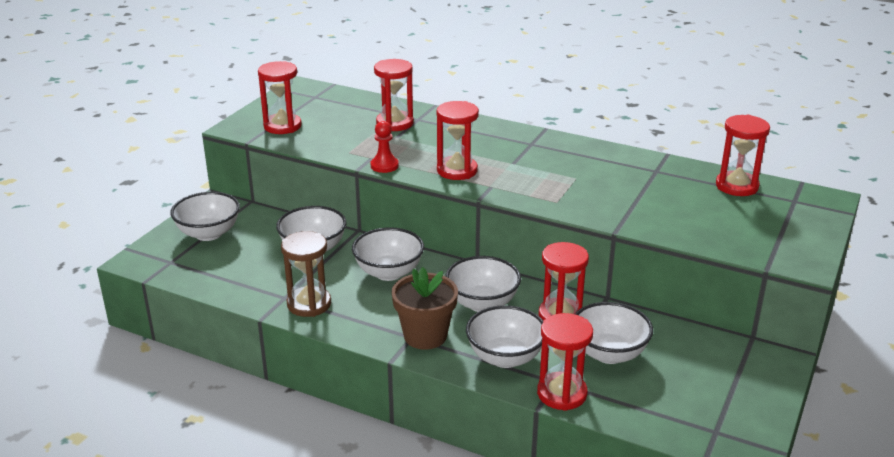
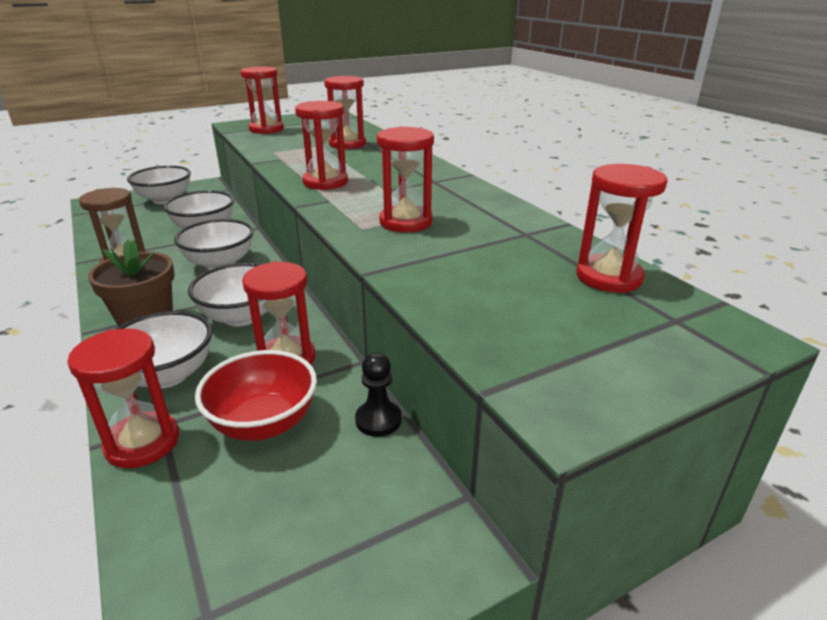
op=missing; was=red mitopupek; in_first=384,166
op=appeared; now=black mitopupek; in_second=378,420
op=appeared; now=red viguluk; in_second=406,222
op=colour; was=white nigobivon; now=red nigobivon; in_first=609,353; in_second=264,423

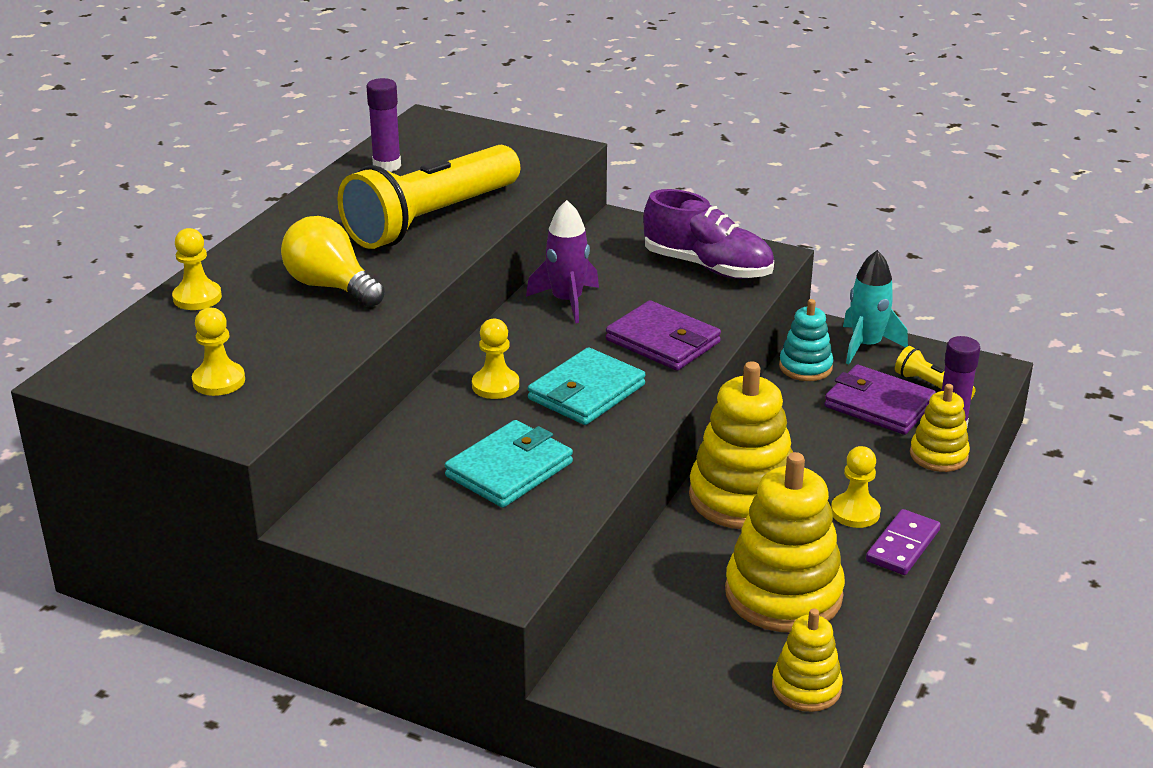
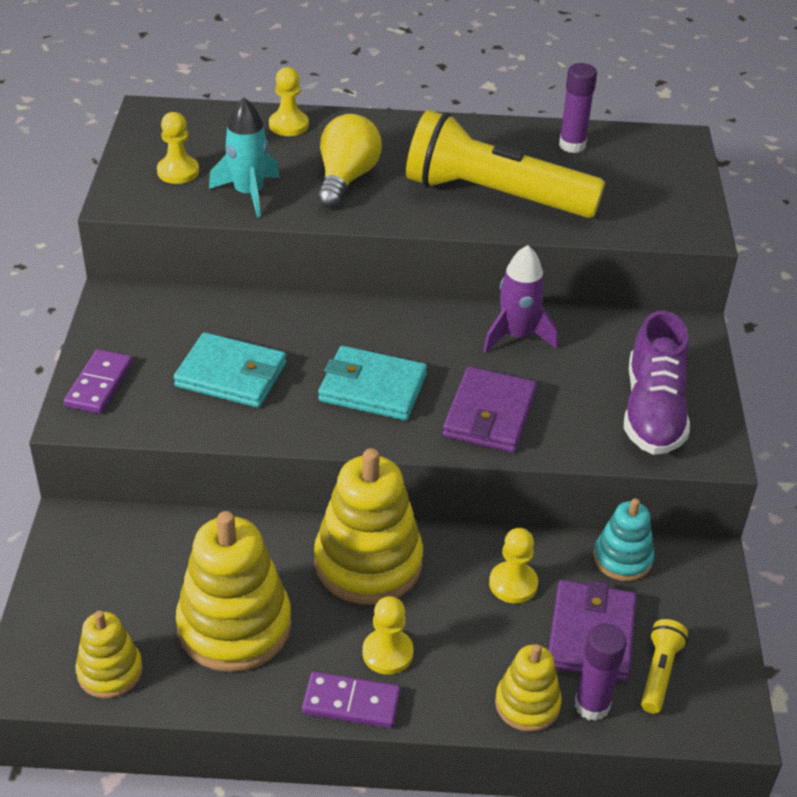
op=appeared; now=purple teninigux; in_second=99,384
op=relocated; was=yellow mitopupek; in_first=495,385; in_second=513,584
op=relocated; was=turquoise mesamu; in_first=866,345; in_second=248,193

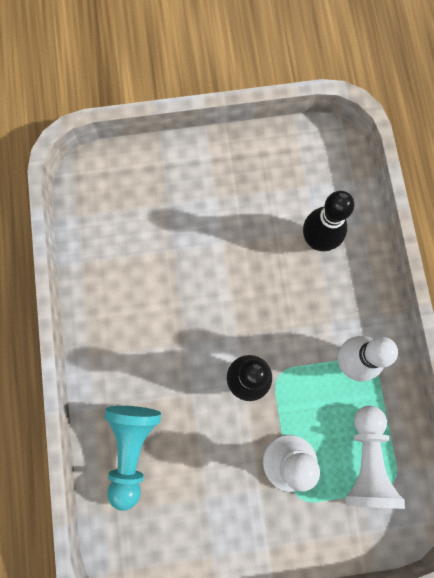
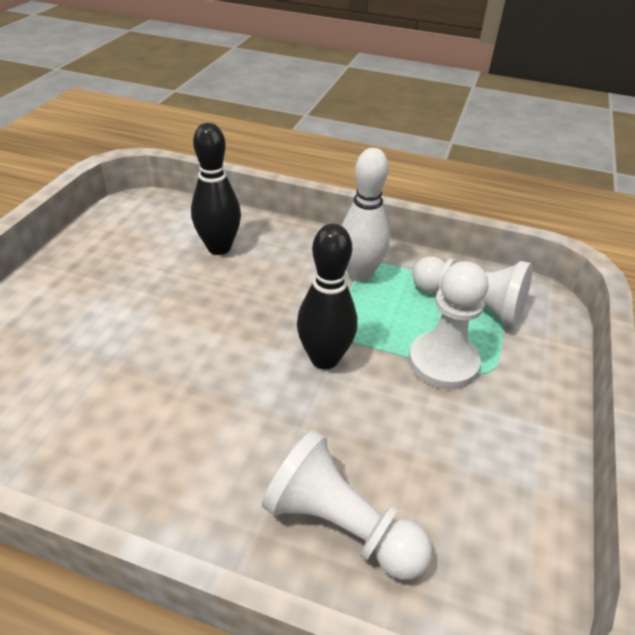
op=colour; was=turquoise mitopupek; now=white mitopupek; in_first=132,449; in_second=341,525

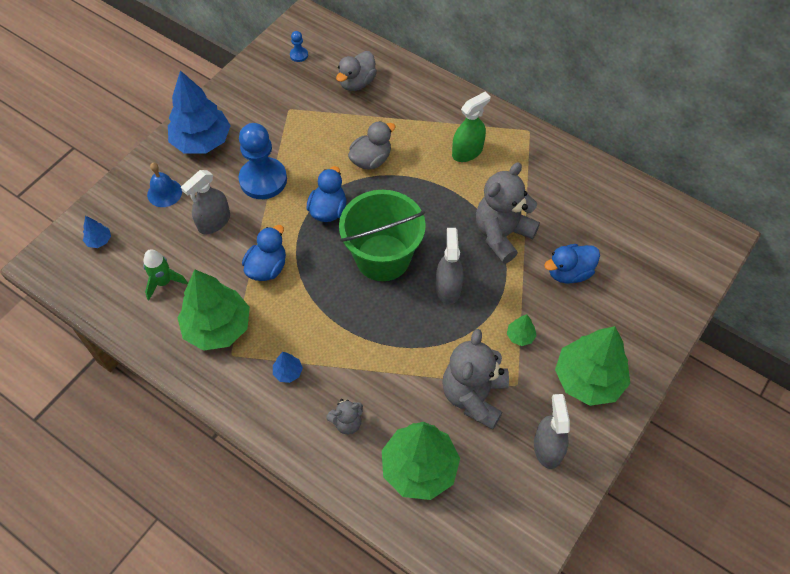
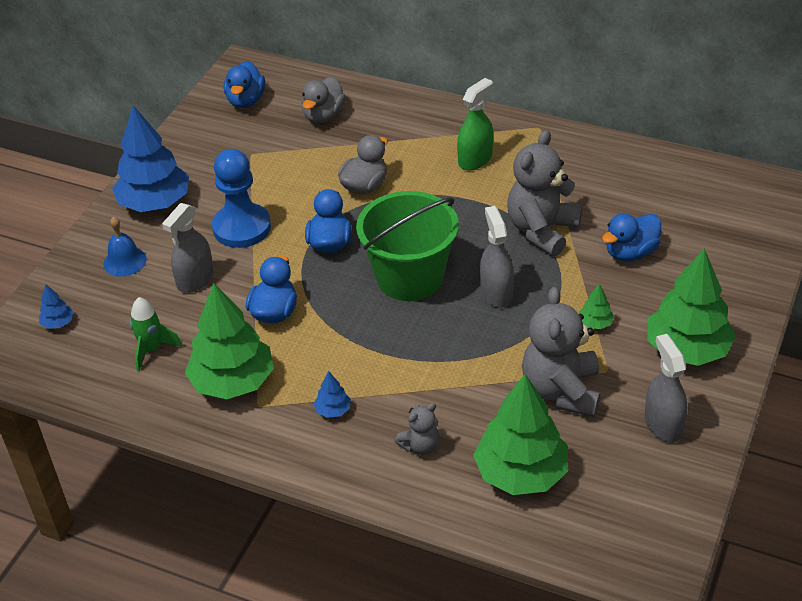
op=exchanged; was=blue mitopupek; now=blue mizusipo; in_first=299,55; in_second=246,100

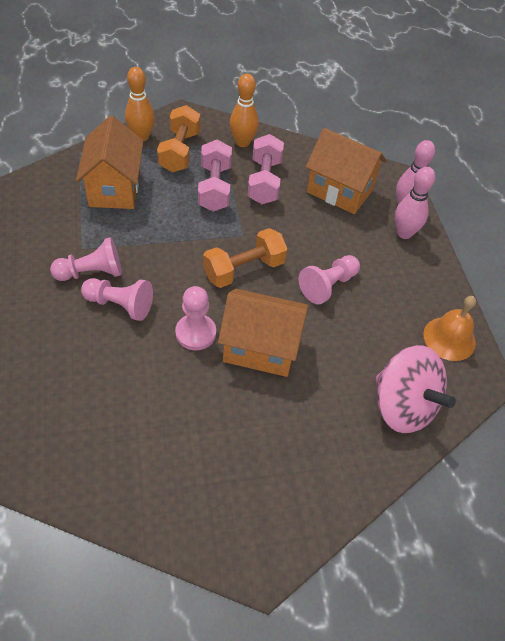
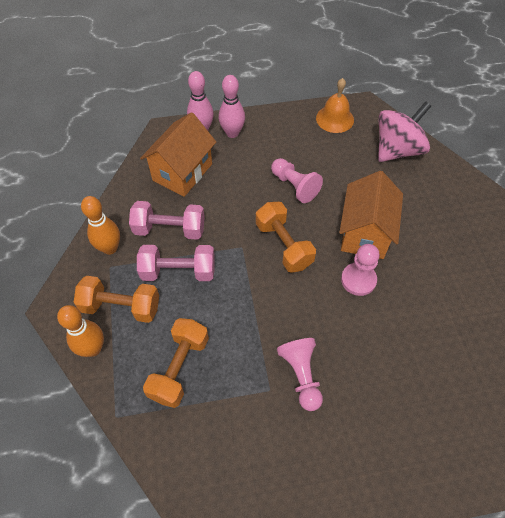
op=missing; was=pink mitopupek; in_first=120,305
op=exchanged; was=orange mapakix; now=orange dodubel; in_first=114,188; in_second=179,368

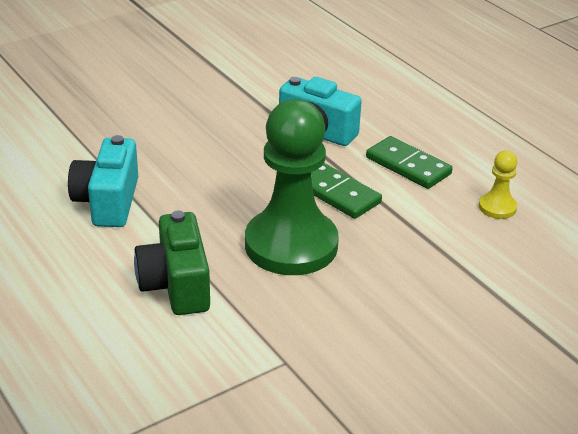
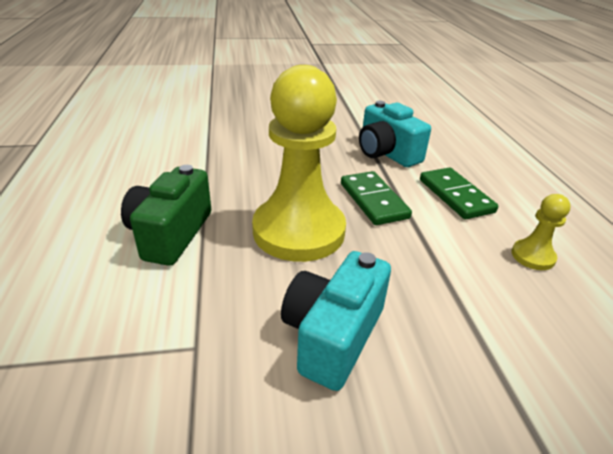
op=relocated; was=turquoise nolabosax; in_first=108,202; in_second=332,335
op=colour; was=green mitopupek; now=yellow mitopupek; in_first=291,245; in_second=299,231

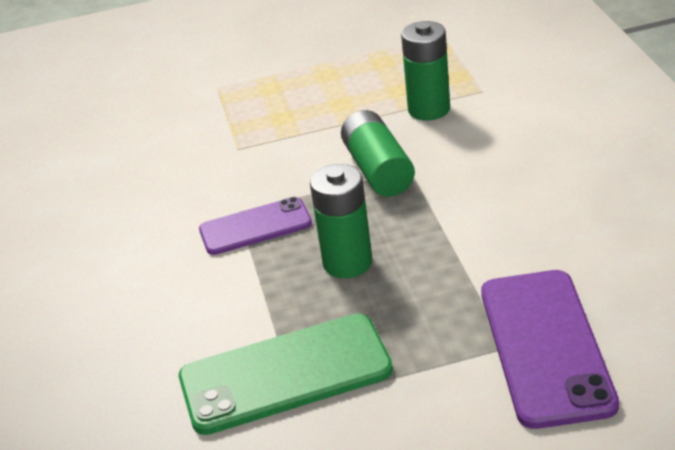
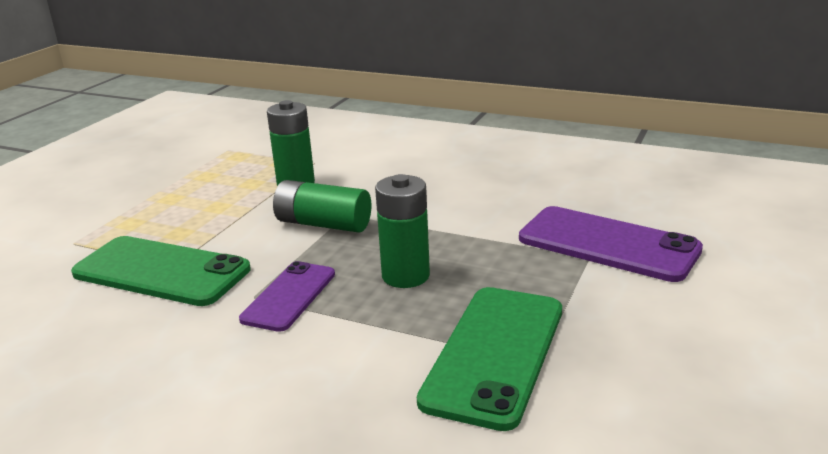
op=appeared; now=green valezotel; in_second=161,271

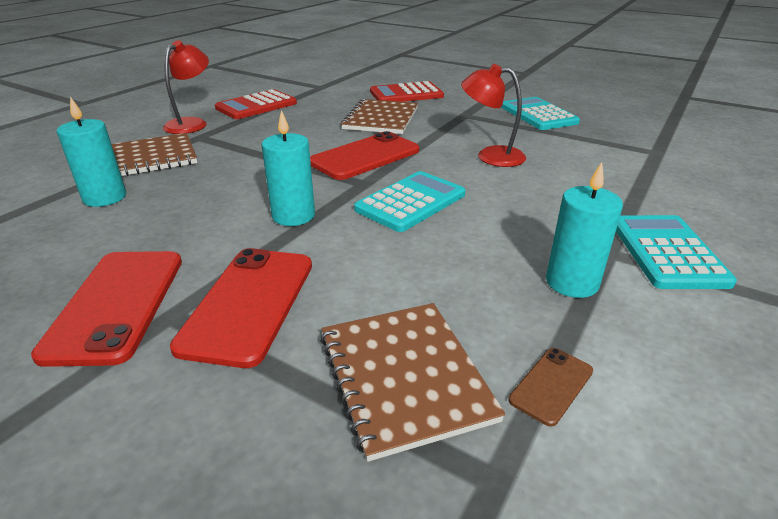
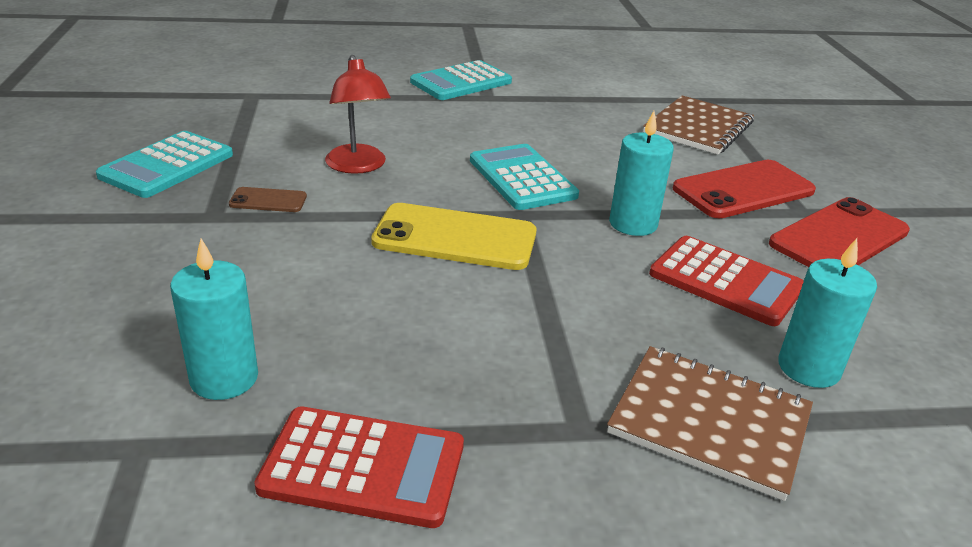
op=missing; was=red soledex; in_first=191,123
op=missing; was=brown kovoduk; in_first=381,119
op=relocated; was=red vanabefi; in_first=406,94; in_second=725,281
op=relocated; was=brown valezotel; in_first=551,385; in_second=268,200
op=relocated; was=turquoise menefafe; in_first=572,282; in_second=224,378
op=colour; was=red valezotel; now=yellow valezotel; in_first=365,156; in_second=455,238
op=spun; was=turquoise vanabefi; in_first=411,202; in_second=522,178; clockwise=60

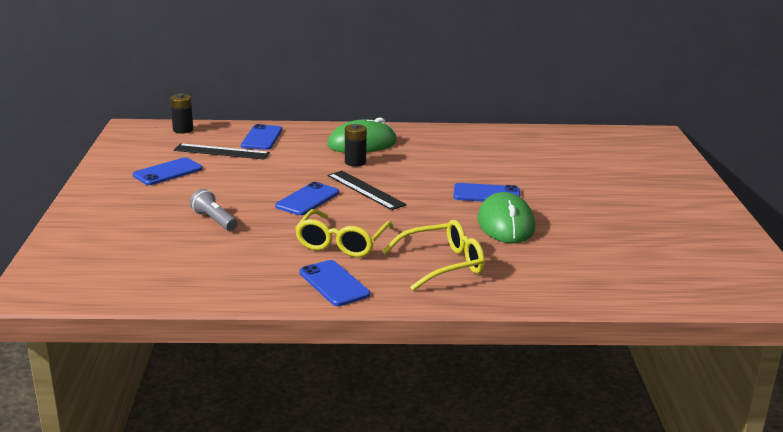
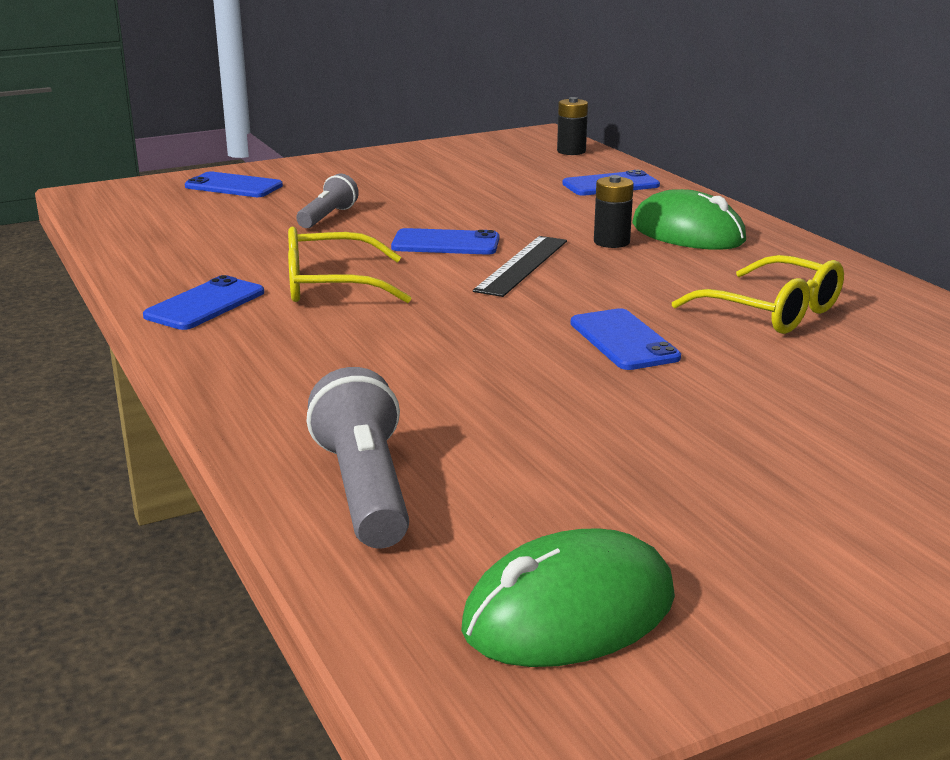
op=missing; was=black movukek; in_first=221,152
op=appeared; now=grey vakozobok; in_second=365,489
op=relocated; was=blue valezotel; in_first=167,172; in_second=234,186
op=relocated; was=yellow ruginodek; in_first=443,264; in_second=773,312
op=relocated; was=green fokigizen; in_first=505,224; in_second=569,612

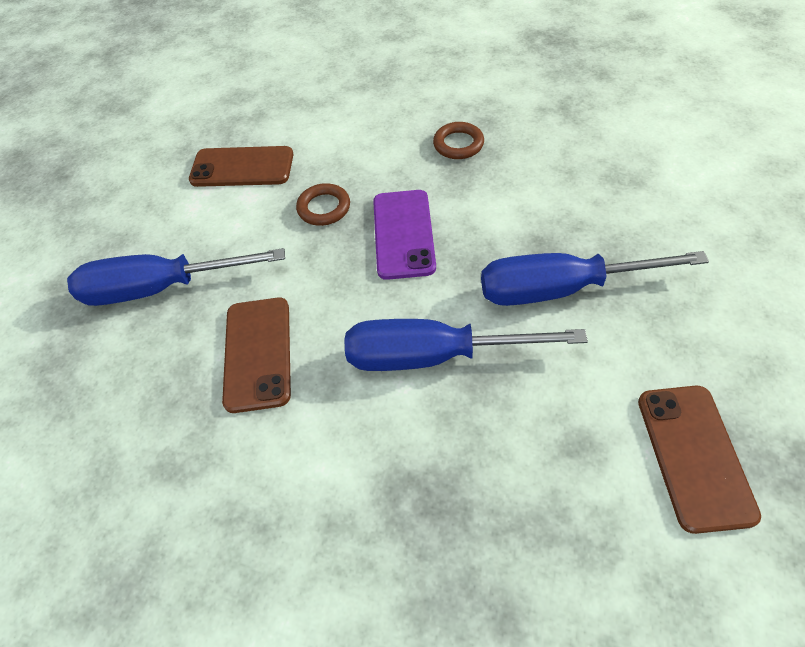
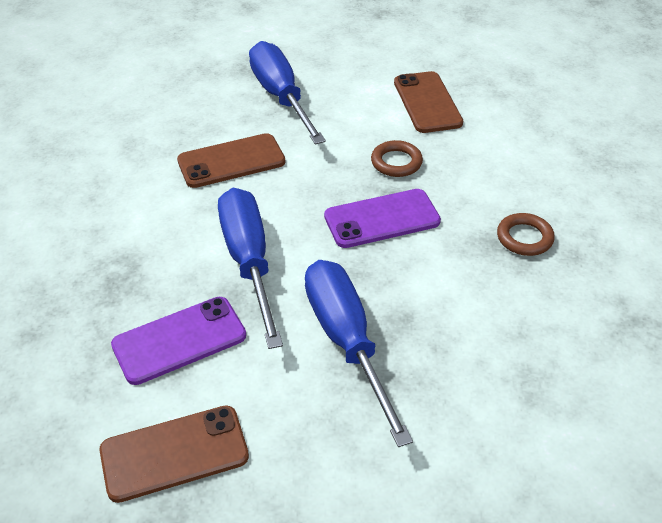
op=appeared; now=purple valezotel; in_second=179,340

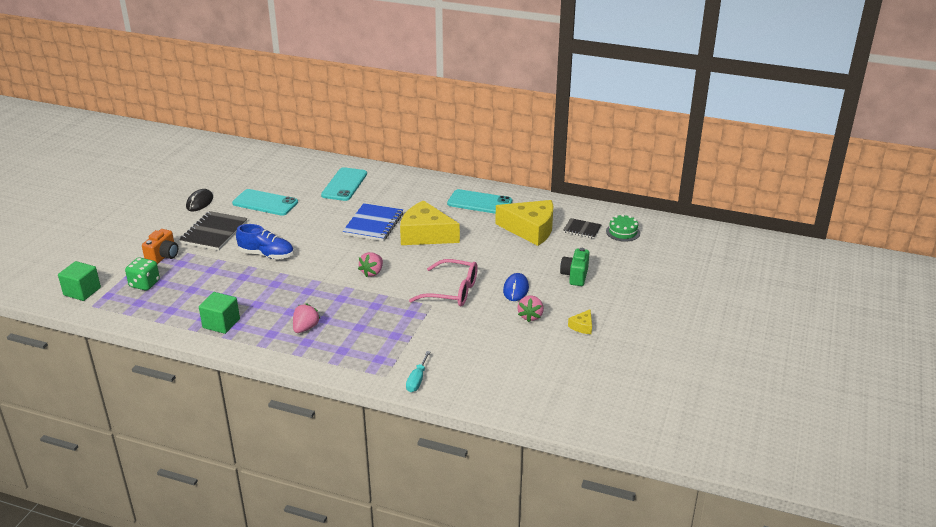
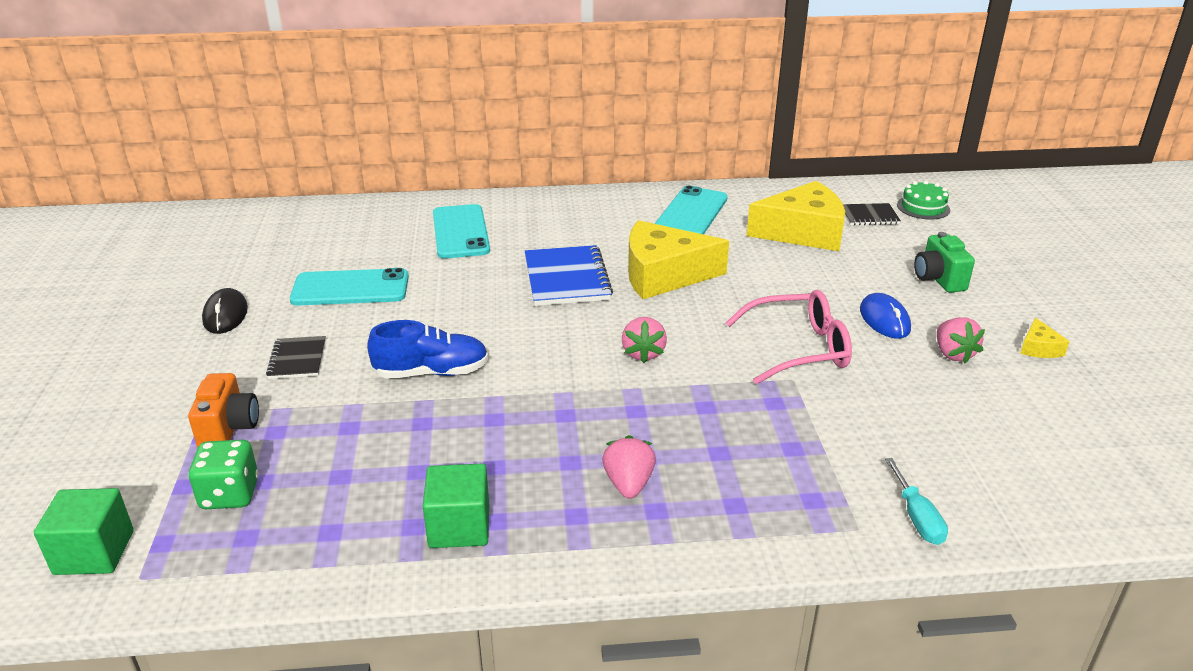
op=spun; was=turquoise valezotel; in_first=479,203; in_second=692,213; clockwise=-60
op=size; was=black kovoduk; in_first=214,232; in_second=297,359; ratio=0.57

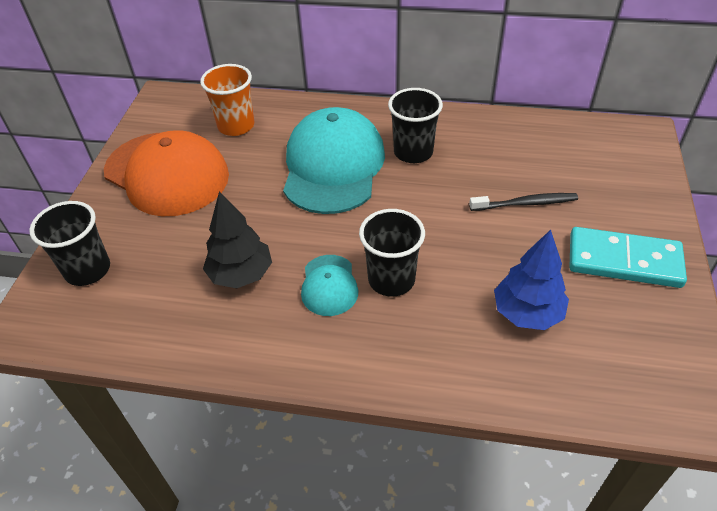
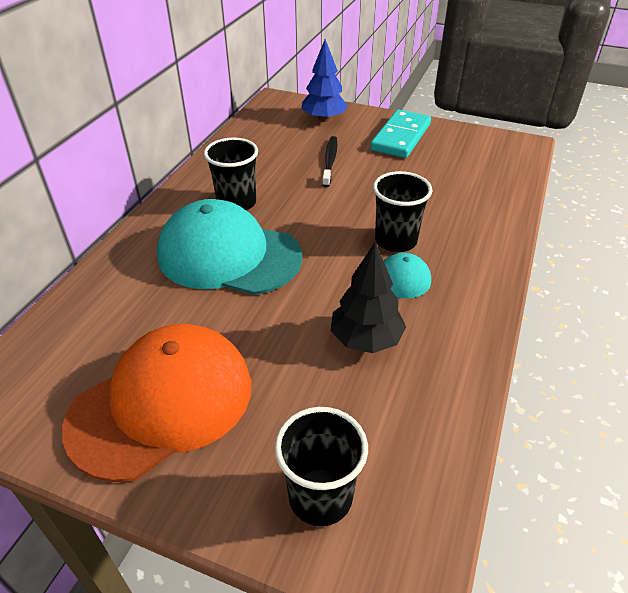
op=missing; was=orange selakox; in_first=236,126
op=relocated; was=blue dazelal; in_first=527,313; in_second=324,119

